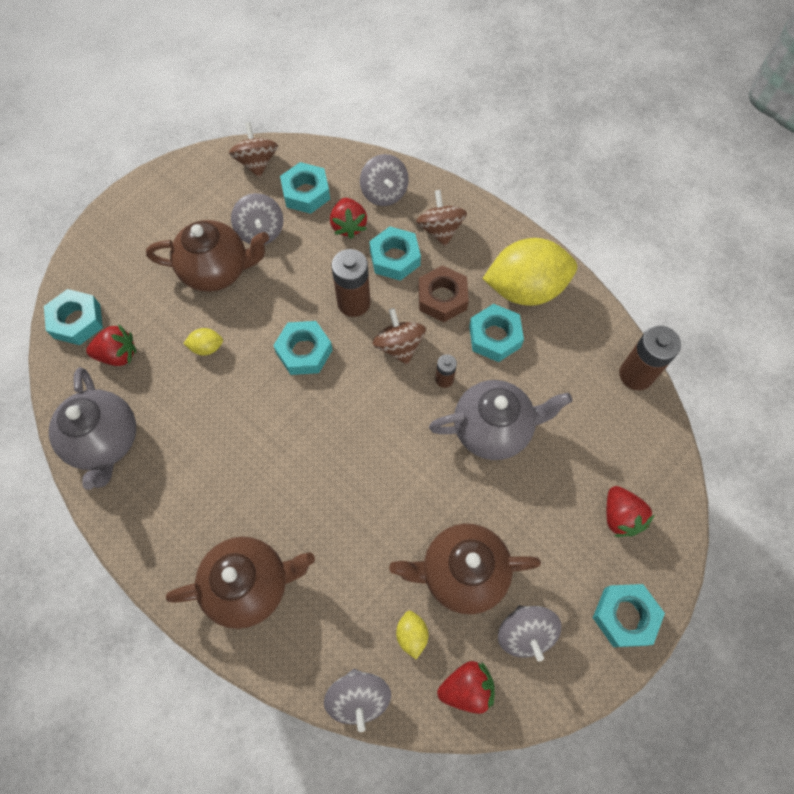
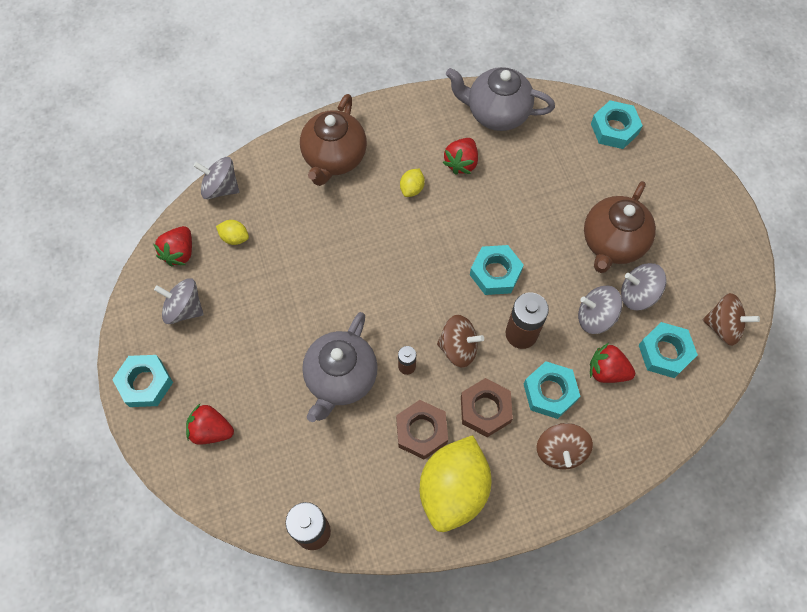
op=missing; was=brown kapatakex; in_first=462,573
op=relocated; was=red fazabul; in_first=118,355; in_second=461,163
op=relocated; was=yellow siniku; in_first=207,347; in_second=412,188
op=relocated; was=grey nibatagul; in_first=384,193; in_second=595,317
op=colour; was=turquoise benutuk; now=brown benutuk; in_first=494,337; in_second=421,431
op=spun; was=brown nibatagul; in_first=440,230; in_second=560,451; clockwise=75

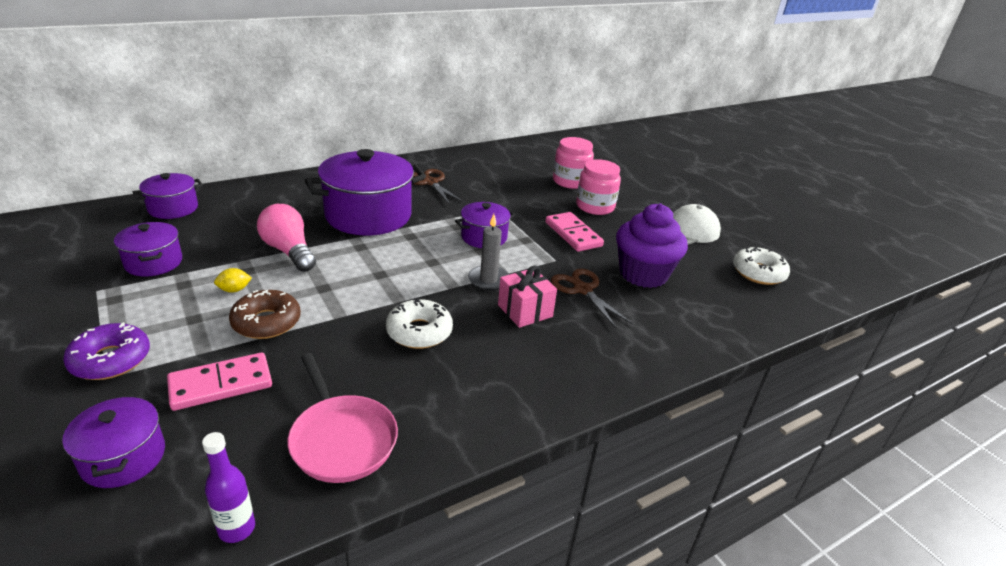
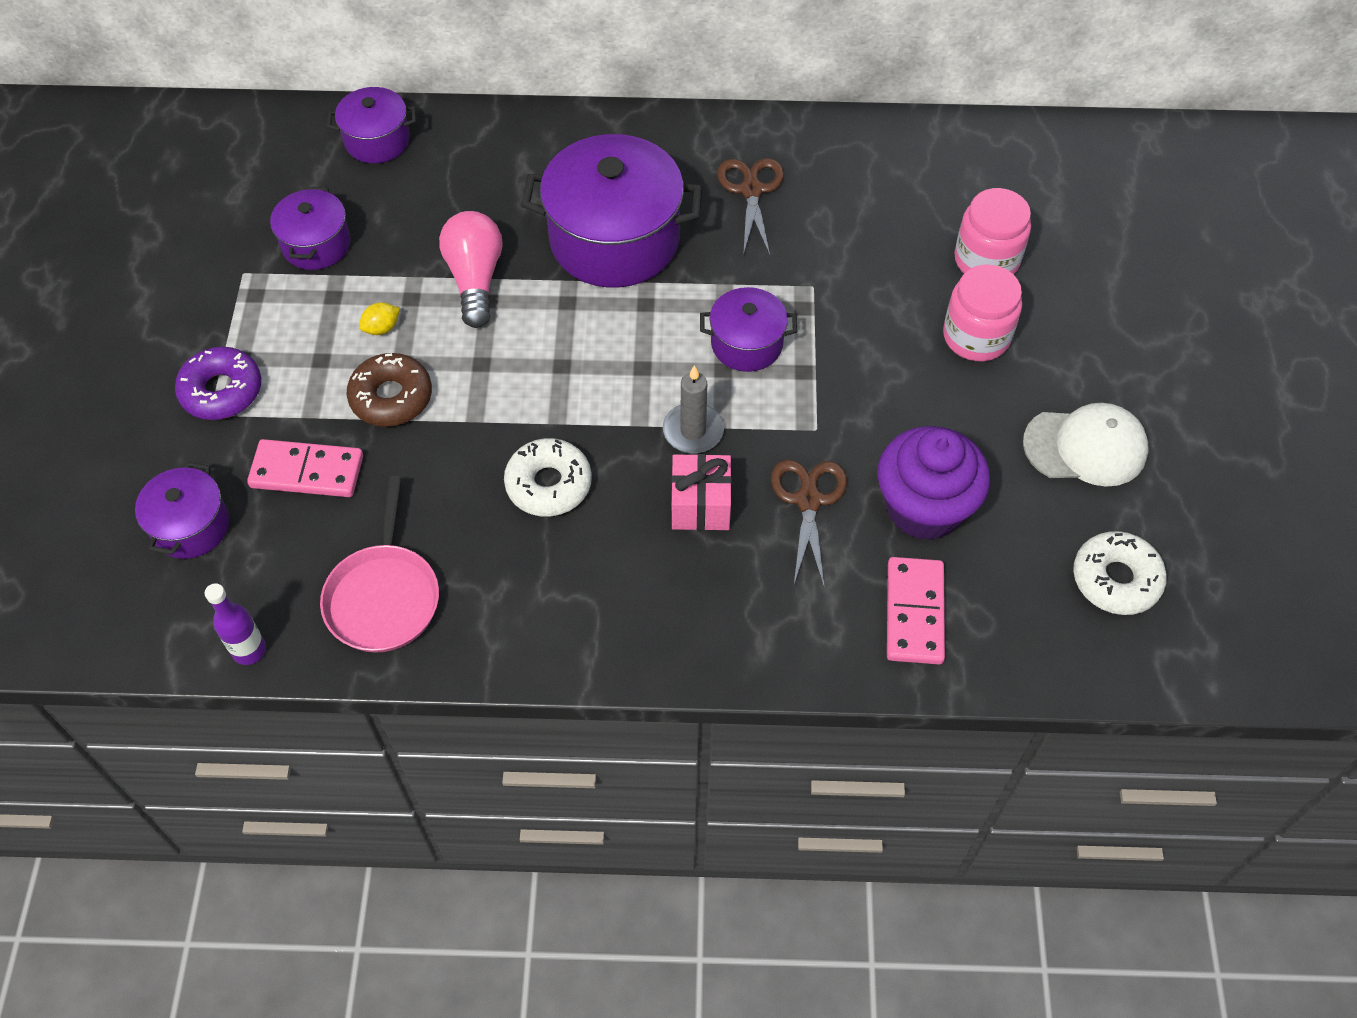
op=relocated; was=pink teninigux; in_first=573,234; in_second=915,613
op=spun; was=yellow siniku; in_first=234,290; in_second=382,328; clockwise=-45

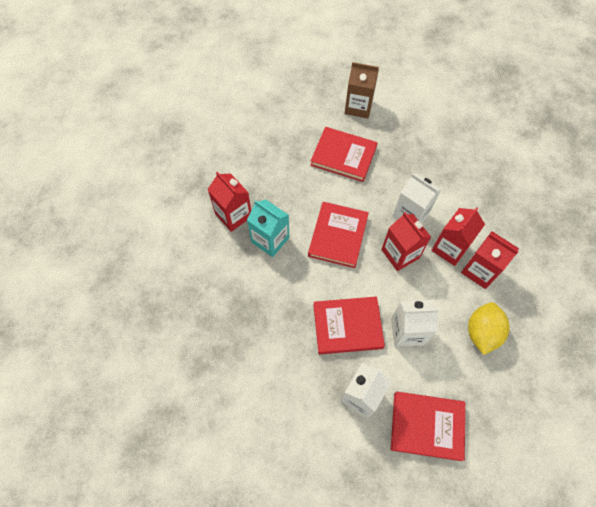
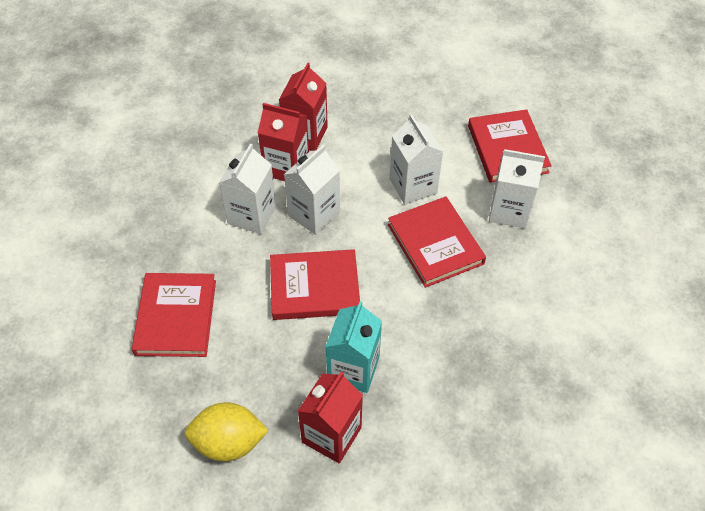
op=missing; was=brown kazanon; in_first=358,107
op=relocated; was=yellow siniku; in_first=482,332; in_second=228,442
op=colour; was=red kazanon; now=white kazanon; in_first=400,254; in_second=314,214

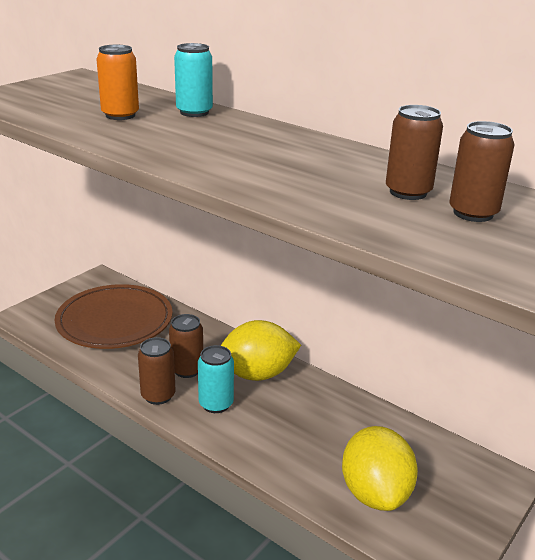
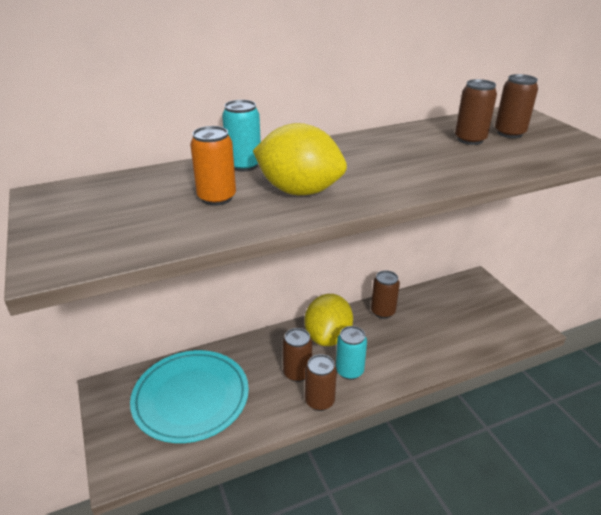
op=appeared; now=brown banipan; in_second=383,312
op=relocated; was=yellow siniku; in_first=375,493; in_second=299,191
op=colour; was=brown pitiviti; now=turquoise pitiviti; in_first=115,321; in_second=191,398

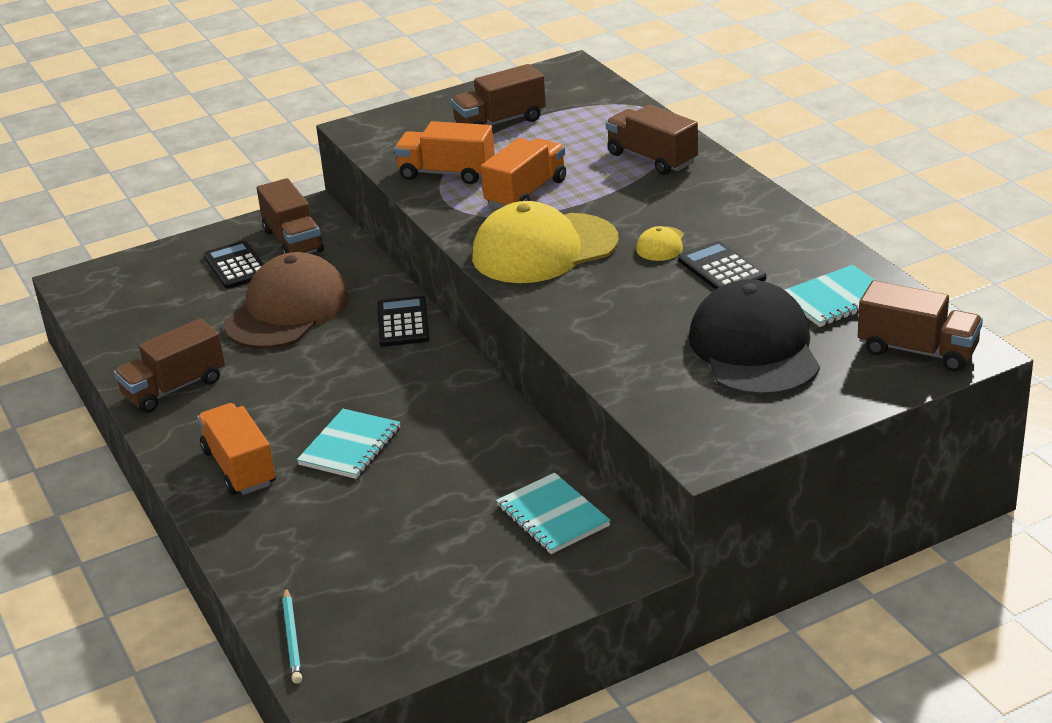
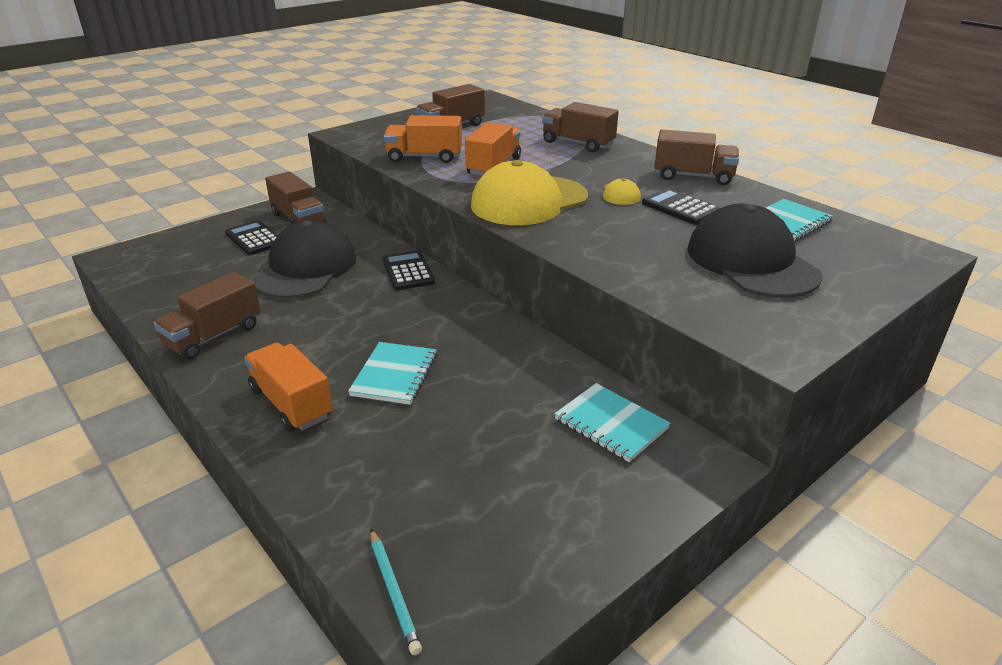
op=relocated; was=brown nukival; in_first=917,350; in_second=693,176
op=colour; was=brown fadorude; now=black fadorude; in_first=287,310; in_second=306,268

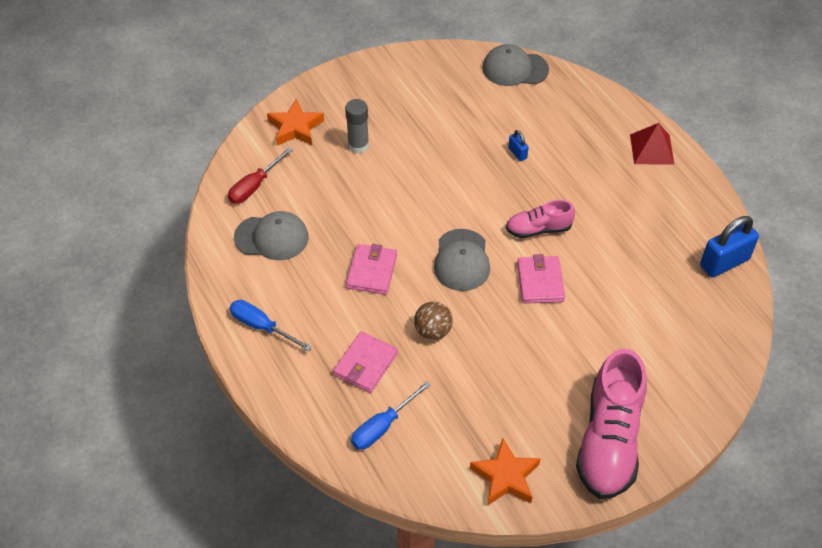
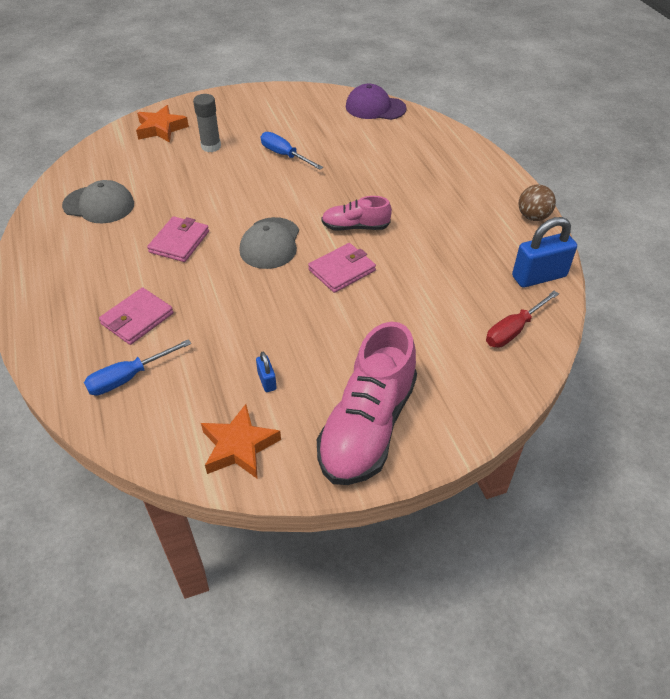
op=missing; was=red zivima; in_first=651,149
op=relocated; was=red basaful; in_first=255,186; in_second=514,330
op=relocated; was=blue basaful; in_first=262,327; in_second=284,155
op=relocated; was=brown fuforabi; in_first=433,331; in_second=533,217
op=relocated; was=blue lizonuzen; in_first=517,153; in_second=267,381
op=colour; was=grey fadorude; now=purple fadorude; in_first=515,69; in_second=375,107
op=spun; was=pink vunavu; in_first=540,282; in_second=342,270; clockwise=45

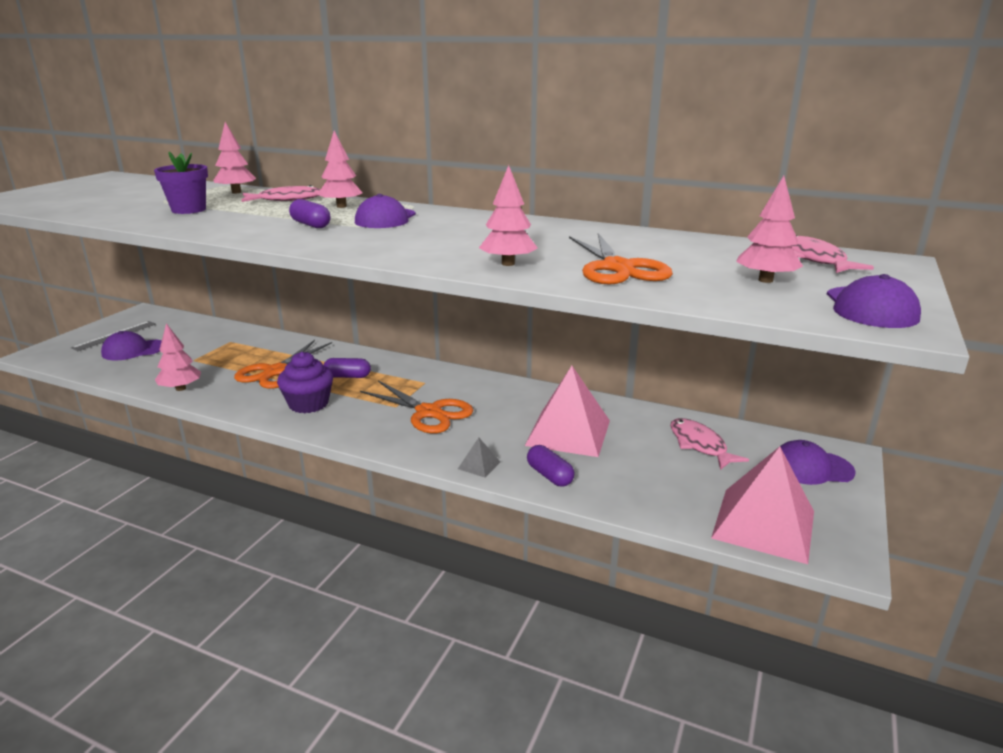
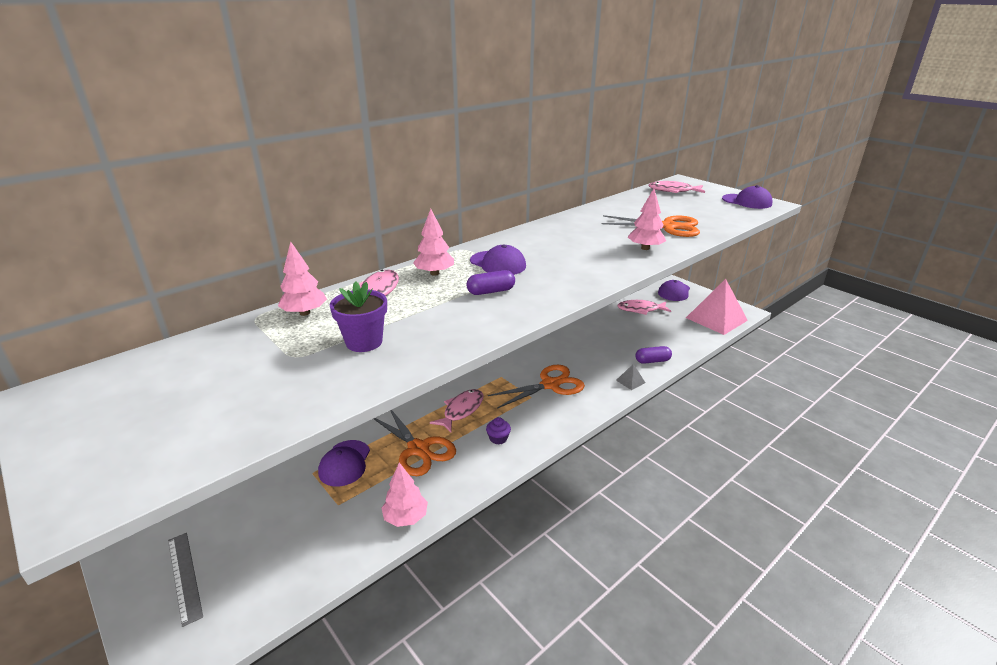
op=missing; was=pink zivima; in_first=568,432
op=missing; was=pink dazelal; in_first=765,280
op=relocated; was=purple fadorude; in_first=133,350; in_second=345,463
op=exchanged; was=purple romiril; now=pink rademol; in_first=347,376; in_second=461,410
op=size; was=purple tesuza; in_first=308,404; in_second=498,438; ratio=0.53

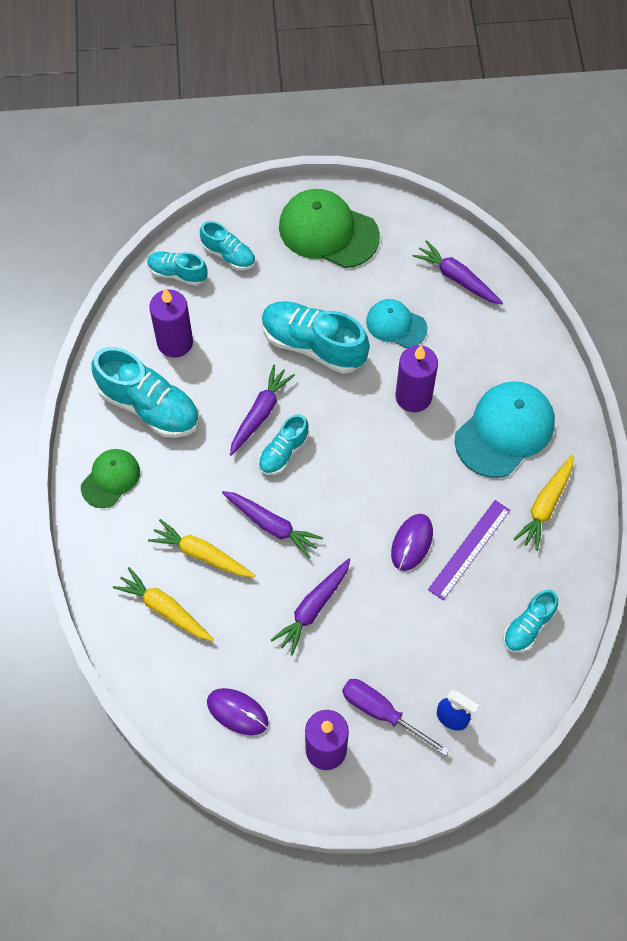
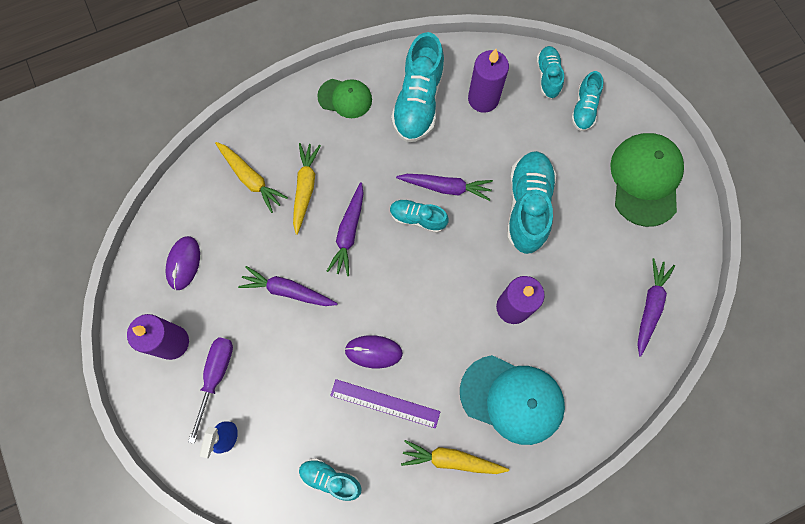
op=missing; was=turquoise fadorude; in_first=396,325
op=spun; was=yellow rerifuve; in_first=165,609; in_second=251,178; clockwise=120

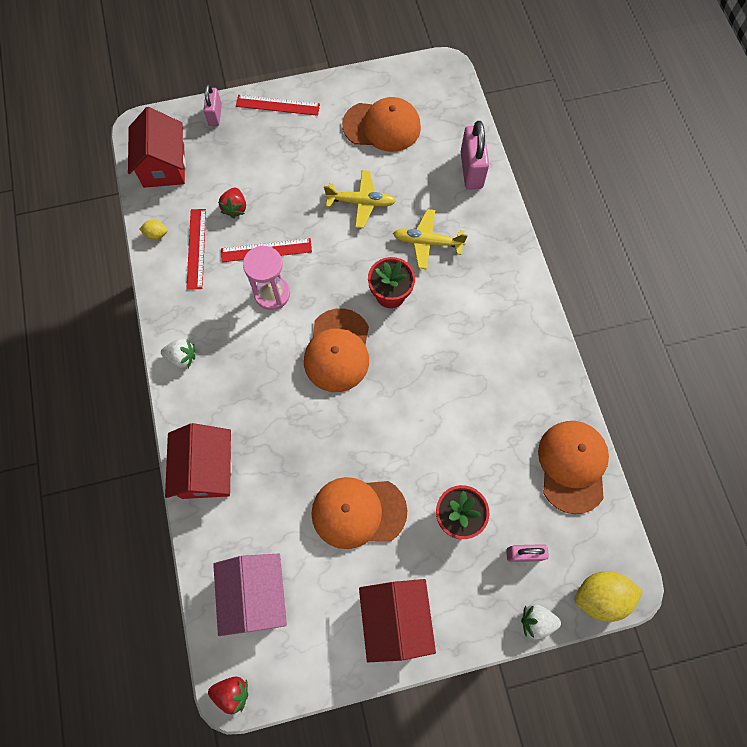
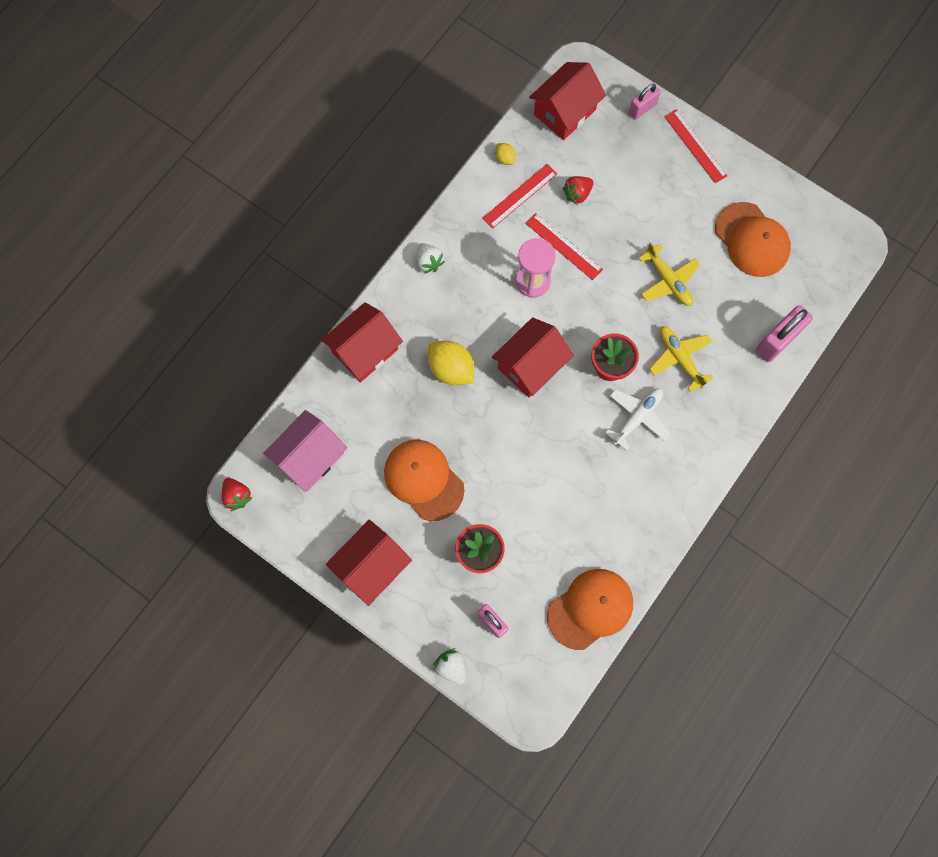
op=appeared; now=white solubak; in_second=637,417
op=relocated; was=yellow siniku; in_first=600,596; in_second=451,369
op=exchanged; was=orange fadorude; now=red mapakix; in_first=337,350; in_second=530,365

